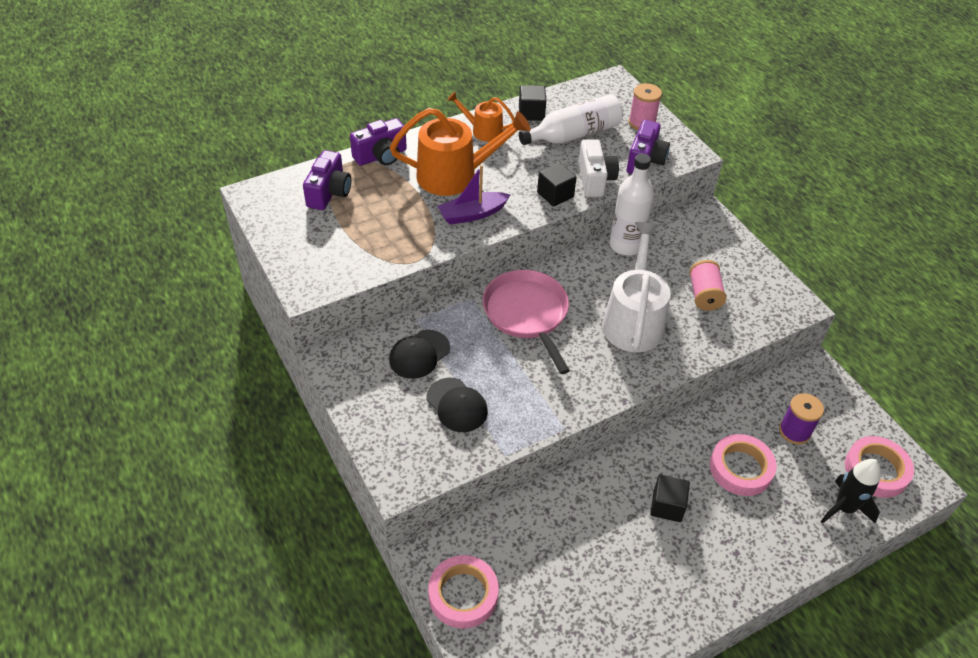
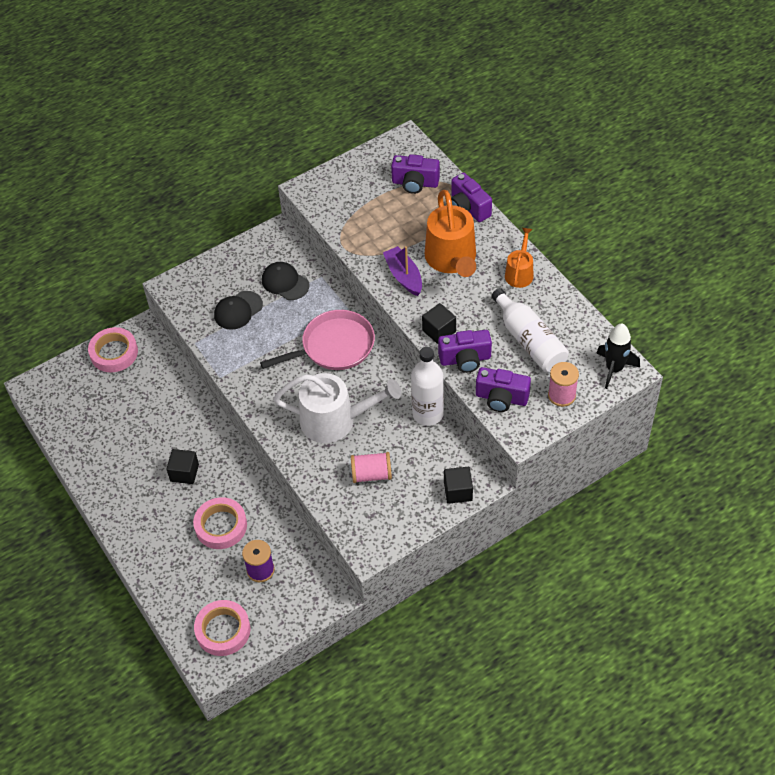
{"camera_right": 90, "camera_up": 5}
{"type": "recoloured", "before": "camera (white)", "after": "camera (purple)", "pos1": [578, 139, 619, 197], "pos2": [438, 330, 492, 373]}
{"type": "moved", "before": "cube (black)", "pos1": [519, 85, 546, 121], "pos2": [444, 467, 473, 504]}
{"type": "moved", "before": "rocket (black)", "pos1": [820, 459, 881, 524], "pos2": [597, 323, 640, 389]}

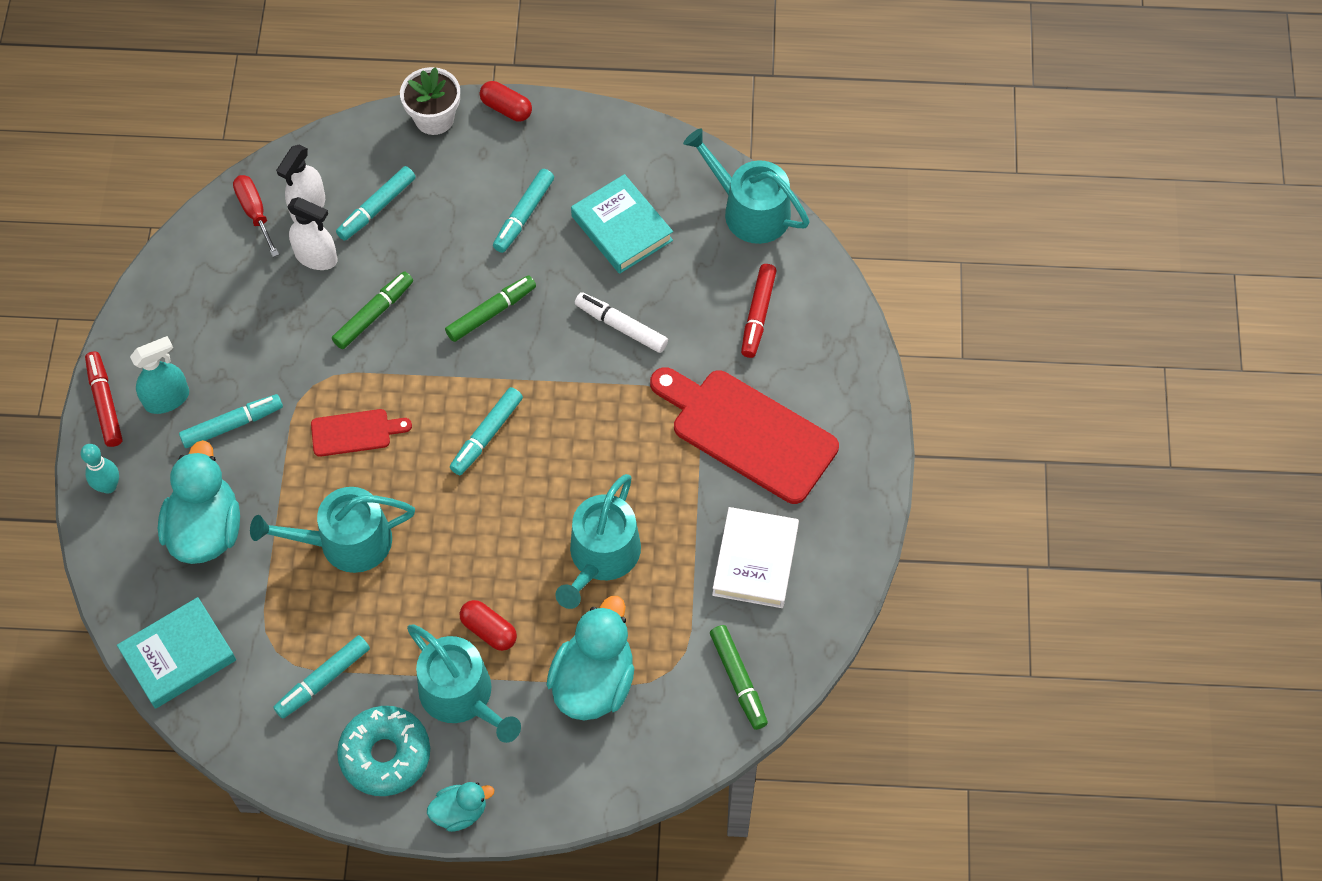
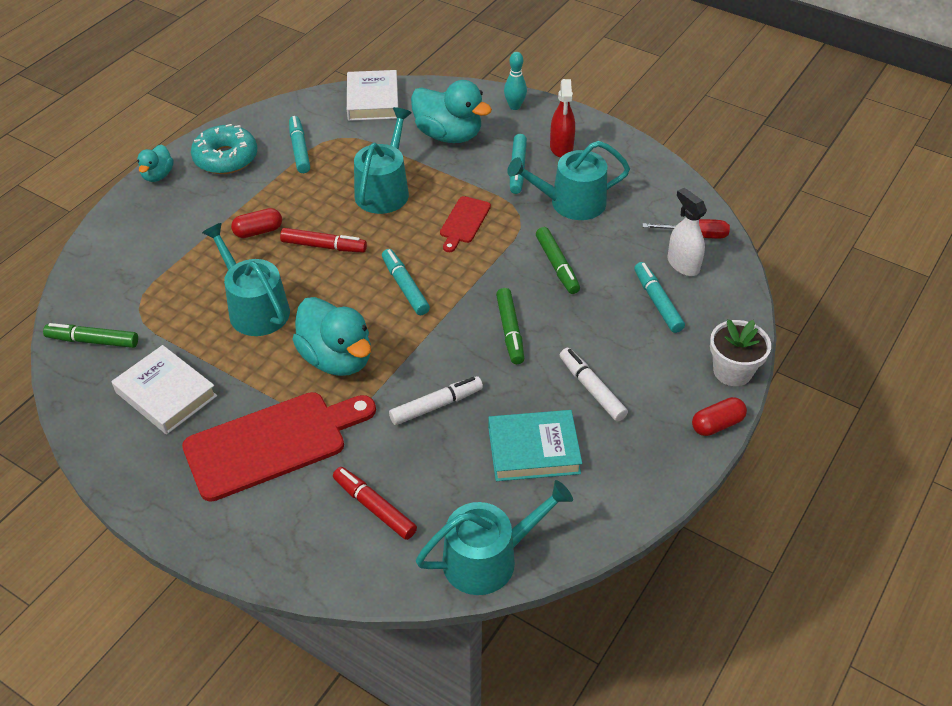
{"camera_right": 120, "camera_up": -15}
{"type": "moved", "before": "marker (red)", "pos1": [85, 351, 123, 447], "pos2": [280, 228, 367, 253]}
{"type": "moved", "before": "duck (turquoise)", "pos1": [546, 596, 634, 720], "pos2": [292, 297, 371, 376]}
{"type": "recoloured", "before": "book (turquoise)", "after": "book (white)", "pos1": [117, 597, 236, 709], "pos2": [347, 70, 398, 121]}
{"type": "moved", "before": "watering can (turquoise)", "pos1": [407, 624, 521, 743], "pos2": [507, 141, 630, 220]}
{"type": "recoloured", "before": "spray bottle (turquoise)", "after": "spray bottle (red)", "pos1": [130, 336, 189, 414], "pos2": [550, 79, 575, 157]}
{"type": "recoloured", "before": "marker (turquoise)", "after": "marker (white)", "pos1": [493, 169, 554, 253], "pos2": [560, 348, 628, 421]}
{"type": "removed", "before": "spray bottle (white)", "pos1": [287, 197, 337, 270]}

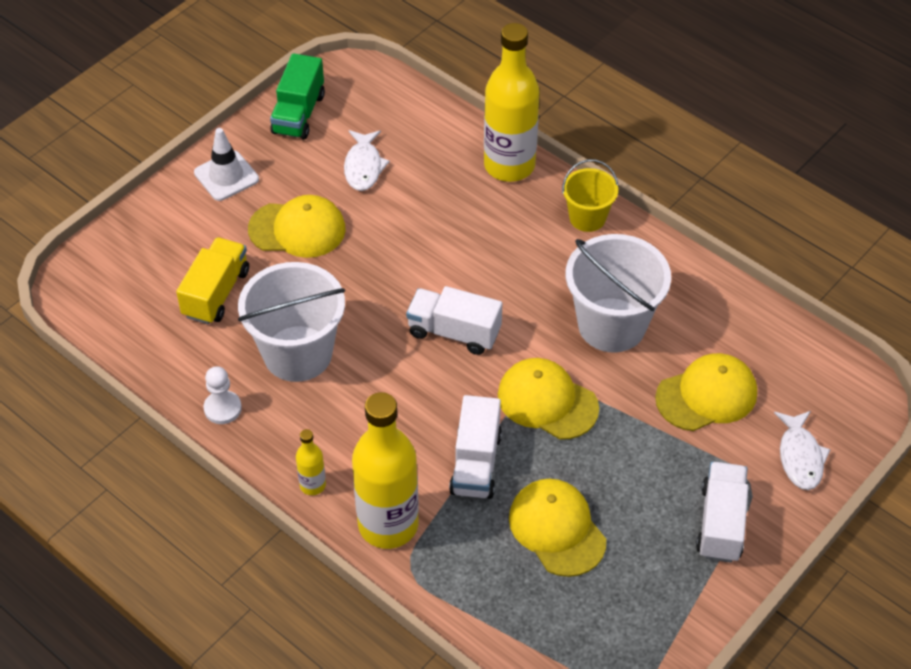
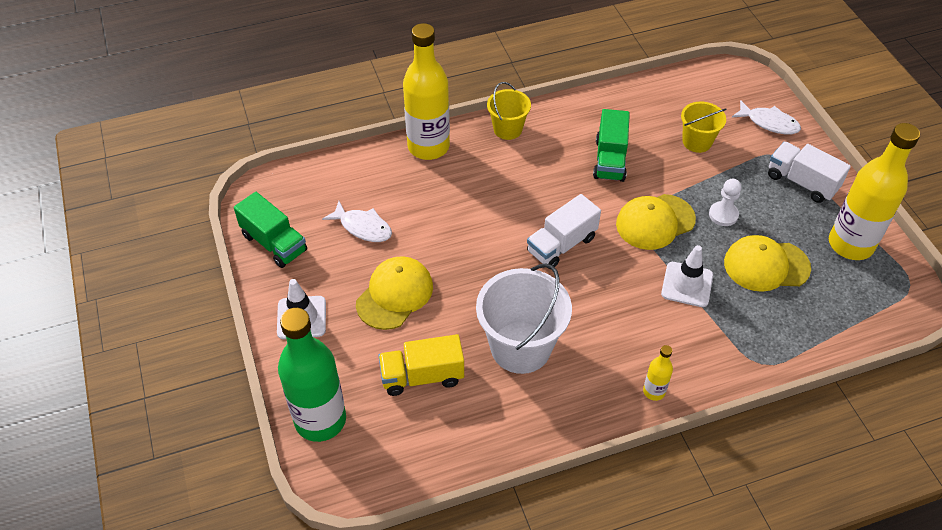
{"camera_right": -60, "camera_up": 0}
{"type": "added", "after": "bottle (green)", "pos2": [278, 308, 346, 442]}
{"type": "turned", "before": "truck (yellow)", "pos1": [176, 237, 249, 324], "pos2": [378, 334, 464, 396], "turn": -60}
{"type": "replaced", "before": "bucket (white)", "after": "truck (green)", "pos1": [566, 234, 671, 353], "pos2": [593, 109, 630, 182]}
{"type": "replaced", "before": "truck (white)", "after": "traffic cone (white)", "pos1": [449, 395, 502, 499], "pos2": [661, 245, 713, 307]}
{"type": "replaced", "before": "cap (yellow)", "after": "bucket (yellow)", "pos1": [655, 353, 757, 431], "pos2": [681, 102, 726, 153]}
{"type": "moved", "before": "pawn (white)", "pos1": [203, 366, 242, 424], "pos2": [709, 179, 741, 226]}
{"type": "moved", "before": "bottle (yellow)", "pos1": [352, 392, 419, 549], "pos2": [829, 123, 920, 260]}

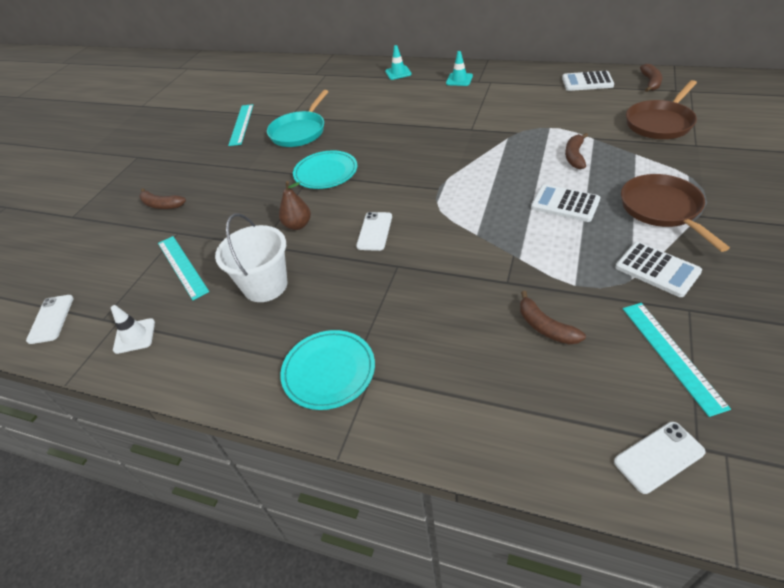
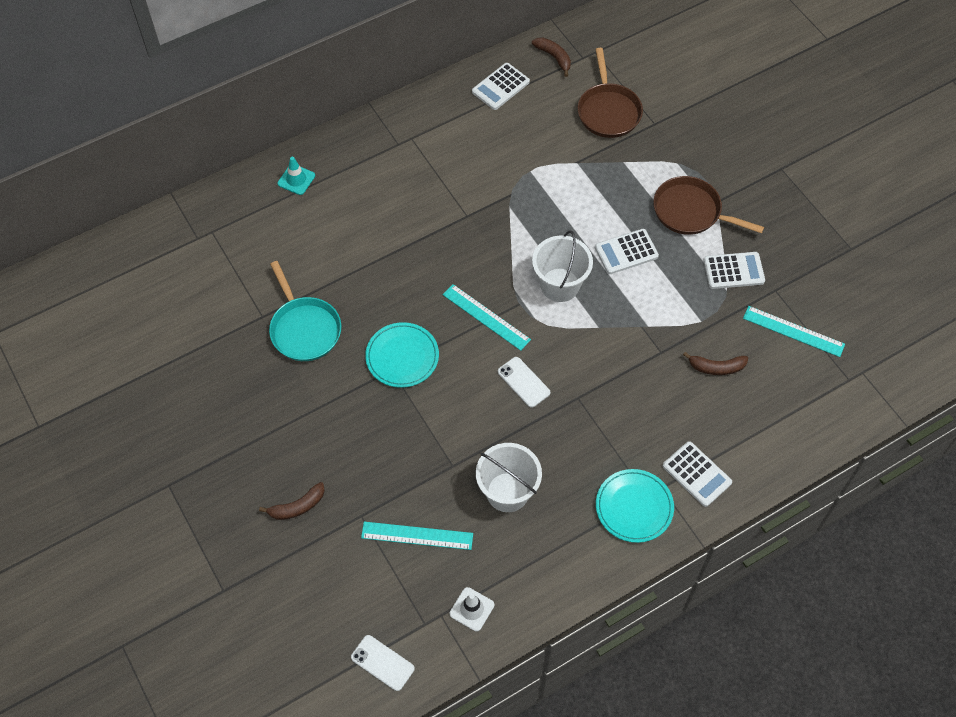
{"camera_right": -55, "camera_up": 15}
{"type": "moved", "before": "ruler (turquoise)", "pos1": [228, 104, 253, 146], "pos2": [443, 284, 531, 351]}
{"type": "added", "after": "bucket (white)", "pos2": [532, 230, 593, 302]}
{"type": "added", "after": "calculator (white)", "pos2": [663, 441, 732, 507]}
{"type": "removed", "before": "pear (brown)", "pos1": [279, 181, 311, 230]}
{"type": "removed", "before": "traffic cone (turquoise)", "pos1": [446, 51, 473, 86]}
{"type": "removed", "before": "banana (brown)", "pos1": [565, 133, 588, 169]}
{"type": "removed", "before": "phone (white)", "pos1": [614, 422, 706, 494]}

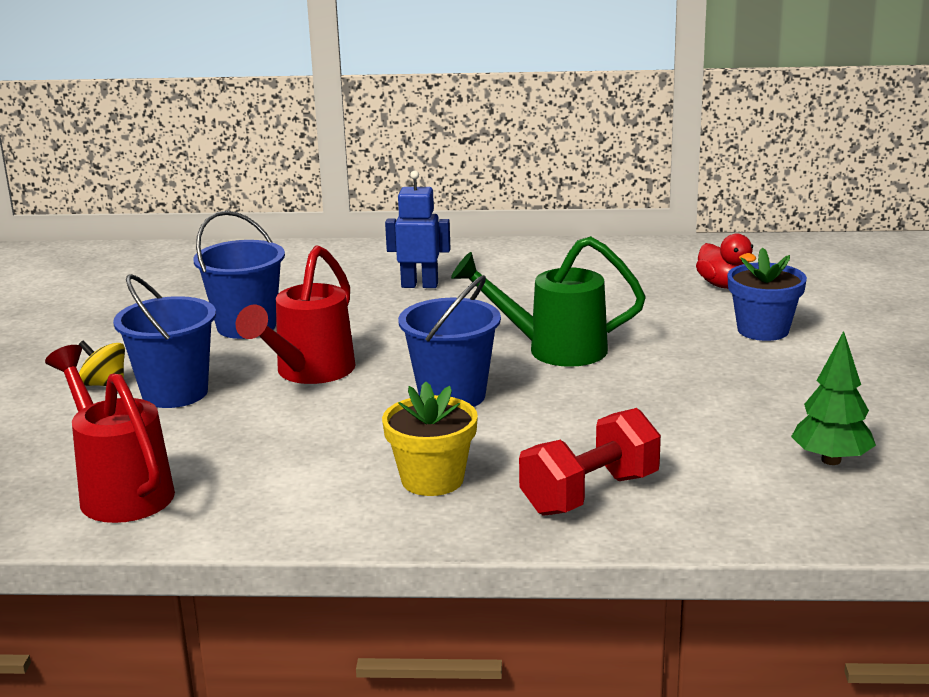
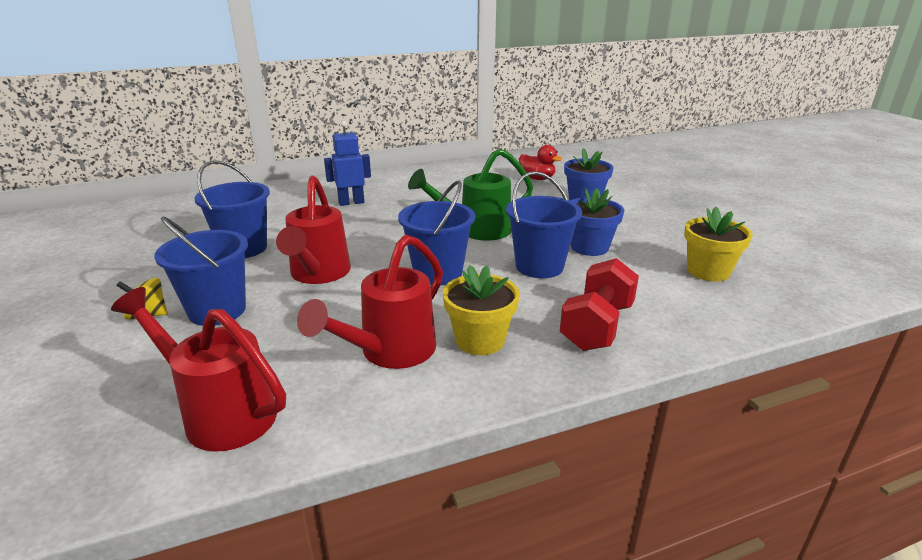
{"camera_right": -25, "camera_up": 5}
{"type": "added", "after": "watering can (red)", "pos2": [297, 235, 443, 369]}
{"type": "added", "after": "bucket (blue)", "pos2": [506, 171, 582, 278]}
{"type": "added", "after": "flower pot (blue)", "pos2": [570, 188, 624, 256]}
{"type": "replaced", "before": "tree (green)", "after": "flower pot (yellow)", "pos1": [791, 331, 876, 465], "pos2": [684, 207, 753, 282]}

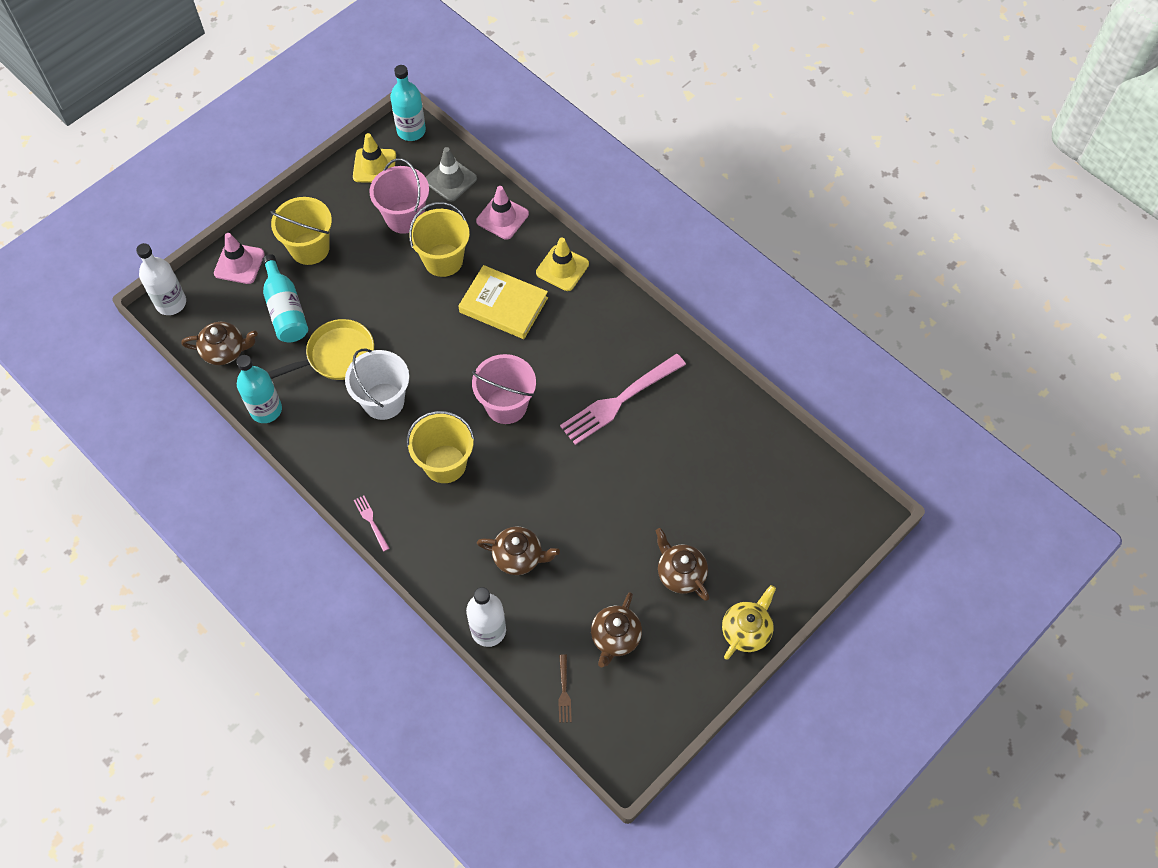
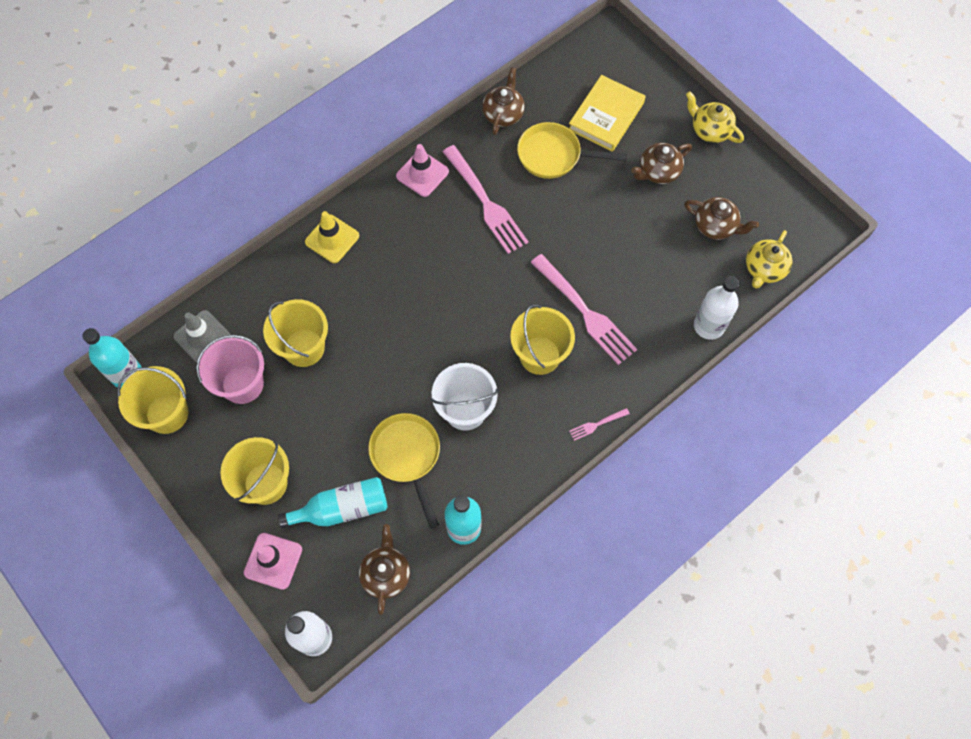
{"camera_right": -85, "camera_up": 5}
{"type": "replaced", "before": "traffic cone (yellow)", "after": "bucket (yellow)", "pos1": [353, 133, 396, 183], "pos2": [117, 366, 188, 434]}
{"type": "moved", "before": "traffic cone (pink)", "pos1": [476, 186, 529, 240], "pos2": [396, 144, 449, 197]}
{"type": "moved", "before": "teapot (brown)", "pos1": [477, 526, 560, 575], "pos2": [482, 67, 525, 135]}
{"type": "added", "after": "pan (yellow)", "pos2": [517, 122, 627, 179]}
{"type": "added", "after": "fork (pink)", "pos2": [530, 254, 638, 365]}
{"type": "moved", "before": "book (yellow)", "pos1": [458, 265, 548, 339], "pos2": [569, 75, 646, 152]}
{"type": "replaced", "before": "fork (brown)", "after": "teapot (yellow)", "pos1": [558, 654, 572, 723], "pos2": [746, 230, 793, 288]}
{"type": "removed", "before": "bucket (pink)", "pos1": [472, 354, 536, 424]}

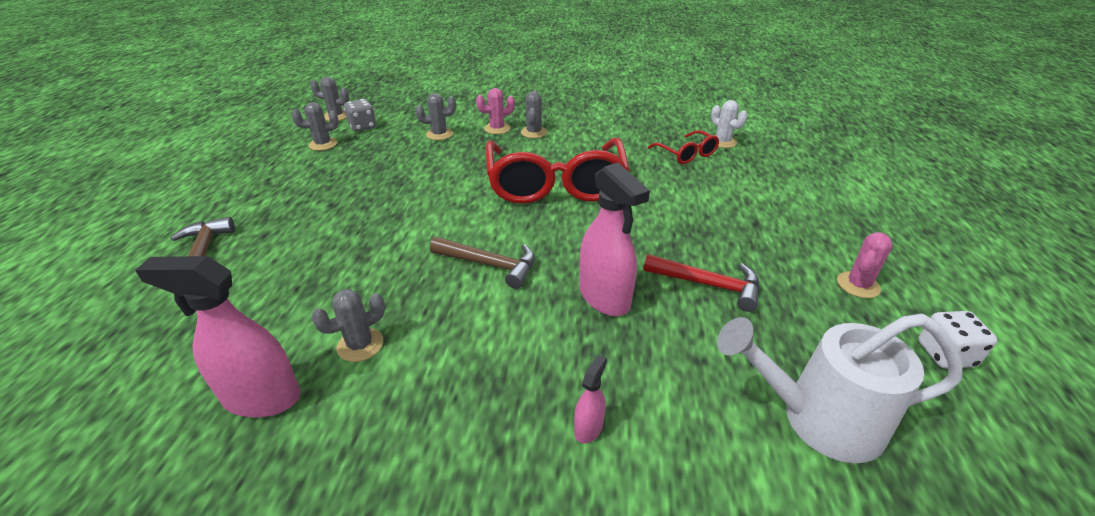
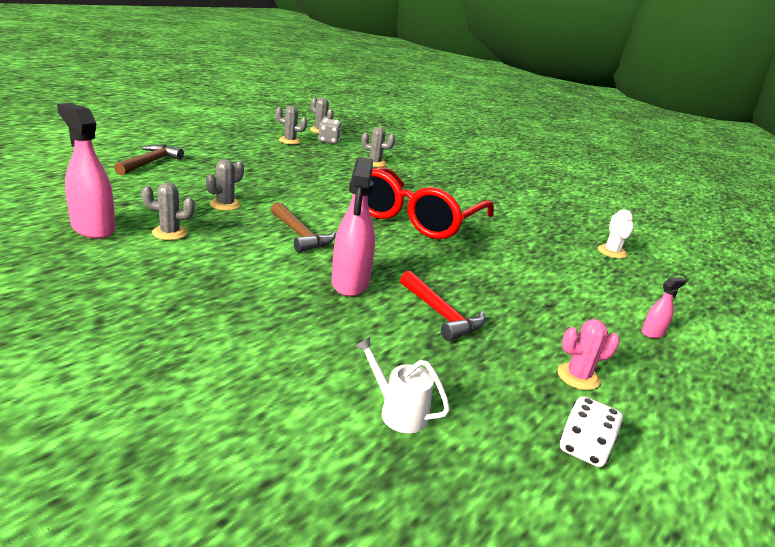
{"camera_right": 30, "camera_up": -10}
{"type": "moved", "before": "cactus (grey)", "pos1": [521, 90, 547, 138], "pos2": [206, 159, 244, 211]}
{"type": "resized", "before": "watering can (white)", "pos1": [717, 314, 962, 463], "pos2": [355, 337, 450, 433], "scale": 0.53}
{"type": "moved", "before": "spray bottle (pink)", "pos1": [574, 355, 607, 443], "pos2": [641, 277, 686, 338]}
{"type": "removed", "before": "cactus (pink)", "pos1": [476, 88, 515, 134]}
{"type": "removed", "before": "glasses (red)", "pos1": [648, 130, 719, 164]}

